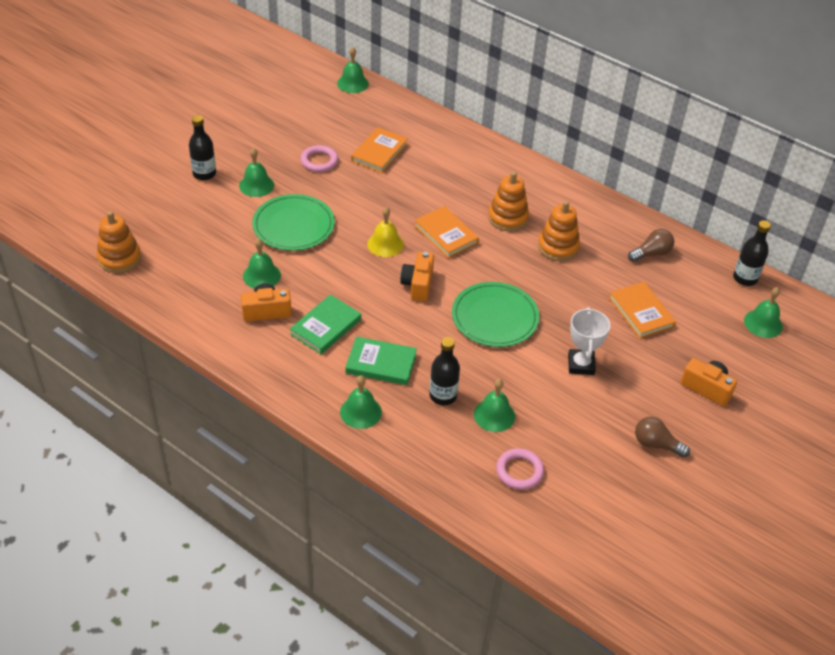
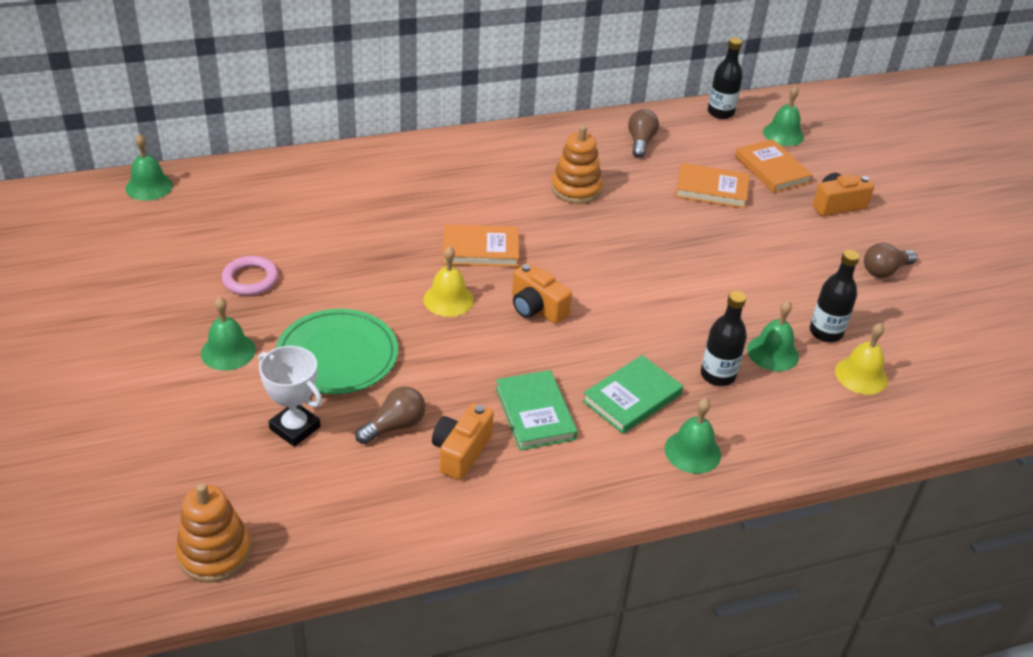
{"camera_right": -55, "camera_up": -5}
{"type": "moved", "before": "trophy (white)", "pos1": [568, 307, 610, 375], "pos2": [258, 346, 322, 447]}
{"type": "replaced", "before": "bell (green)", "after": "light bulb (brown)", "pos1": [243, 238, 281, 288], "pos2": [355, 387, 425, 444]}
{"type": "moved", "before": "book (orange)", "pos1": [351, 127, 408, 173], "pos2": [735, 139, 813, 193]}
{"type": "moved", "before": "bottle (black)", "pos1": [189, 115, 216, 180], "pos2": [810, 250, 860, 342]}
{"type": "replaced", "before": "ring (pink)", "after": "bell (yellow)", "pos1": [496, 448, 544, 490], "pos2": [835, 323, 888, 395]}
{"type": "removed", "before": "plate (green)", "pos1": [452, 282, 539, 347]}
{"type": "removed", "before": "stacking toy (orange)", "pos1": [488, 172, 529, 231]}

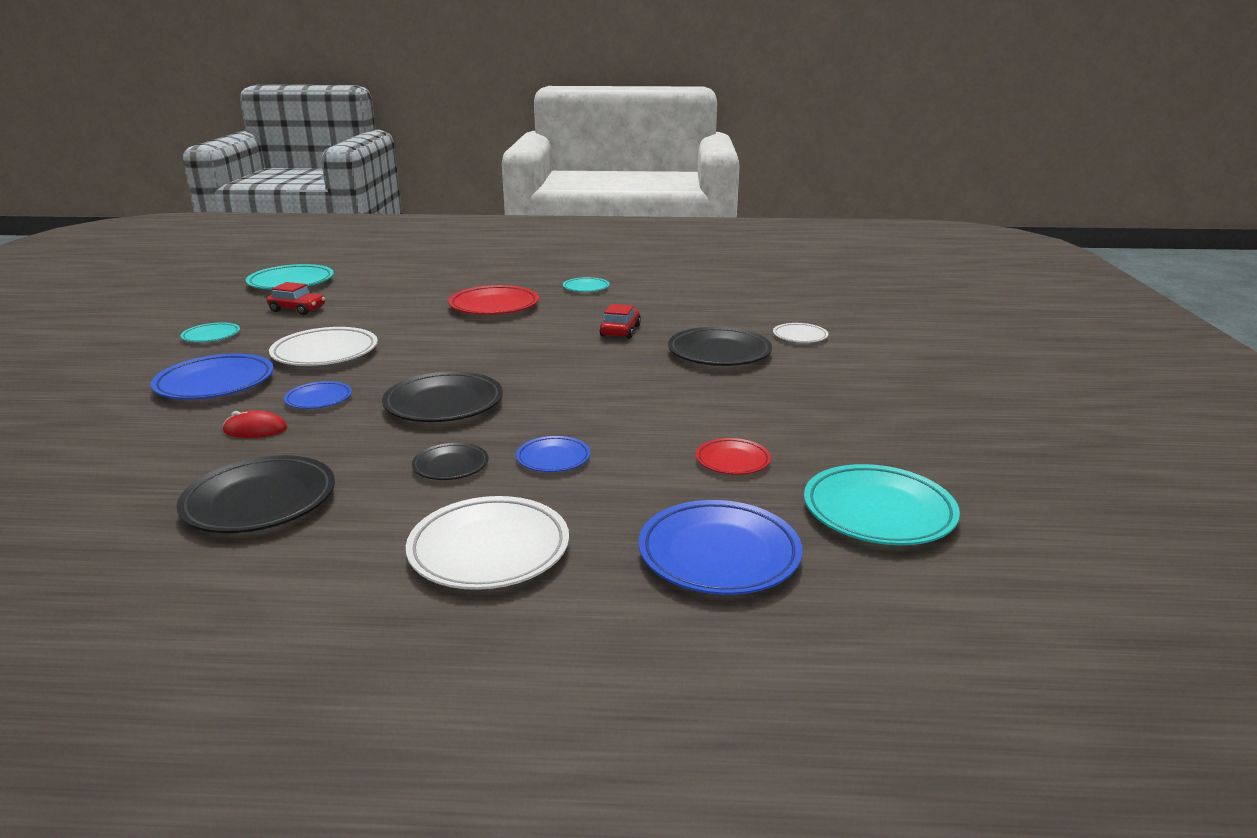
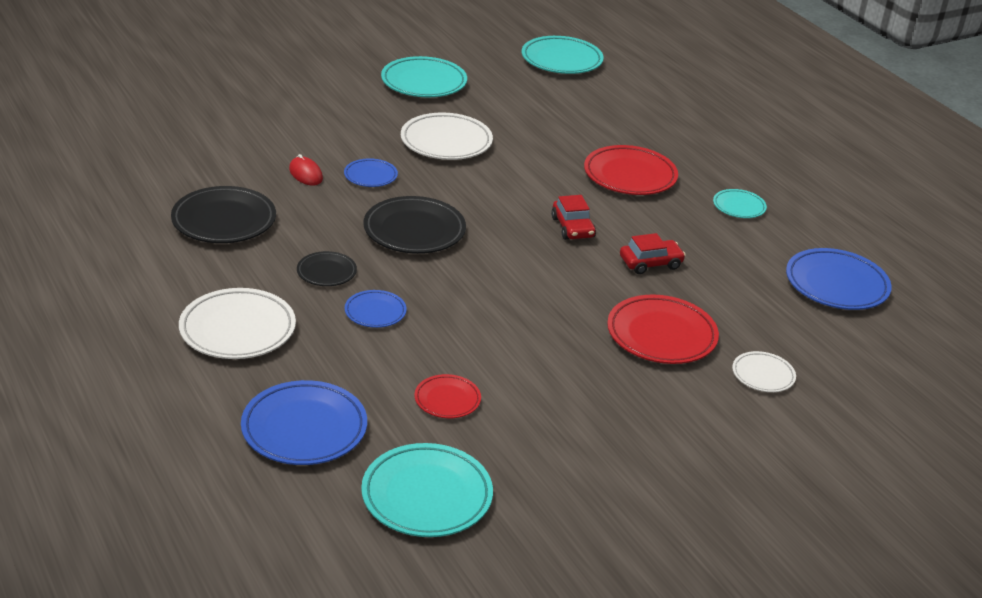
{"camera_right": 55, "camera_up": 10}
{"type": "resized", "before": "plate (turquoise)", "pos1": [181, 322, 240, 342], "pos2": [381, 56, 467, 97], "scale": 1.81}
{"type": "moved", "before": "car (red)", "pos1": [267, 282, 325, 315], "pos2": [551, 195, 596, 240]}
{"type": "recoloured", "before": "plate (black)", "after": "plate (red)", "pos1": [668, 327, 772, 366], "pos2": [607, 295, 719, 364]}
{"type": "moved", "before": "plate (blue)", "pos1": [151, 354, 274, 399], "pos2": [786, 248, 892, 310]}

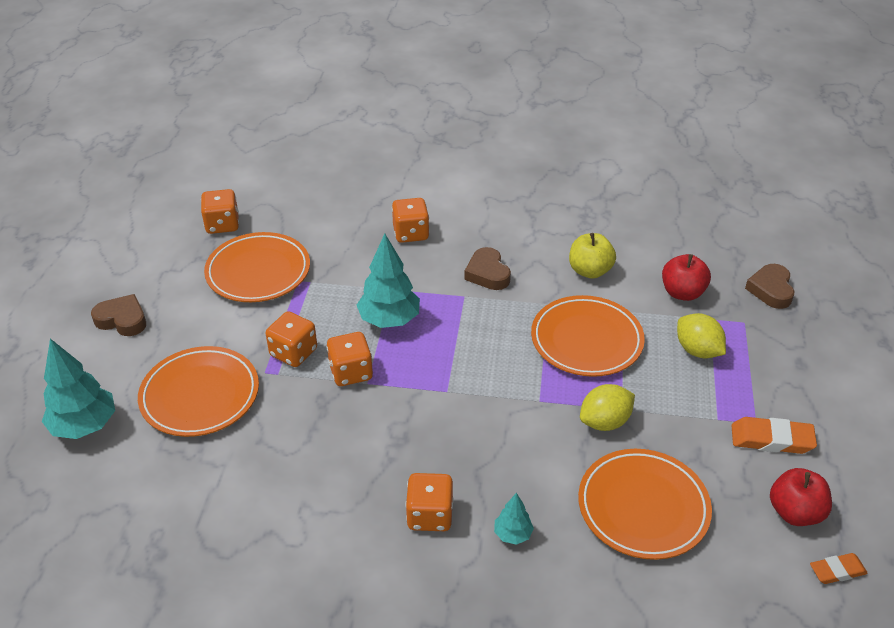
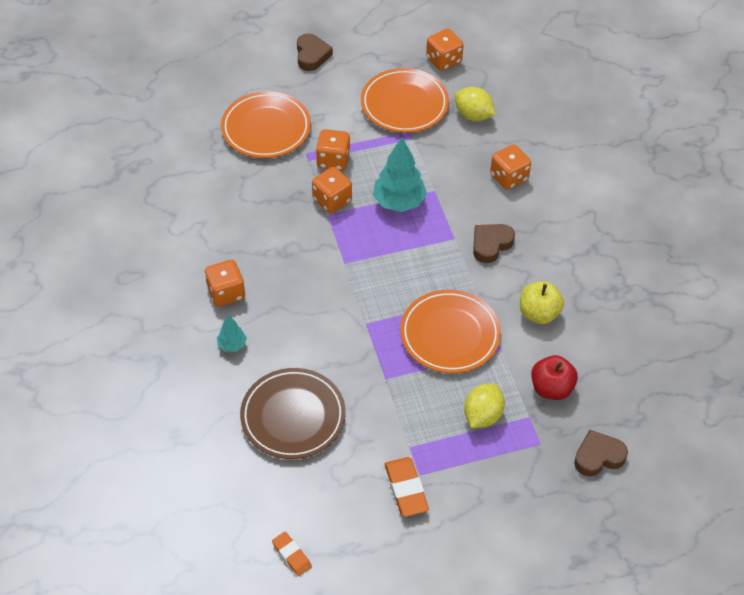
{"camera_right": 65, "camera_up": 10}
{"type": "recoloured", "before": "plate (orange)", "after": "plate (brown)", "pos1": [578, 449, 712, 560], "pos2": [240, 368, 346, 459]}
{"type": "moved", "before": "lemon (yellow)", "pos1": [580, 384, 635, 431], "pos2": [455, 87, 495, 121]}
{"type": "removed", "before": "tree (turquoise)", "pos1": [42, 339, 115, 439]}
{"type": "removed", "before": "apple (red)", "pos1": [770, 468, 832, 526]}

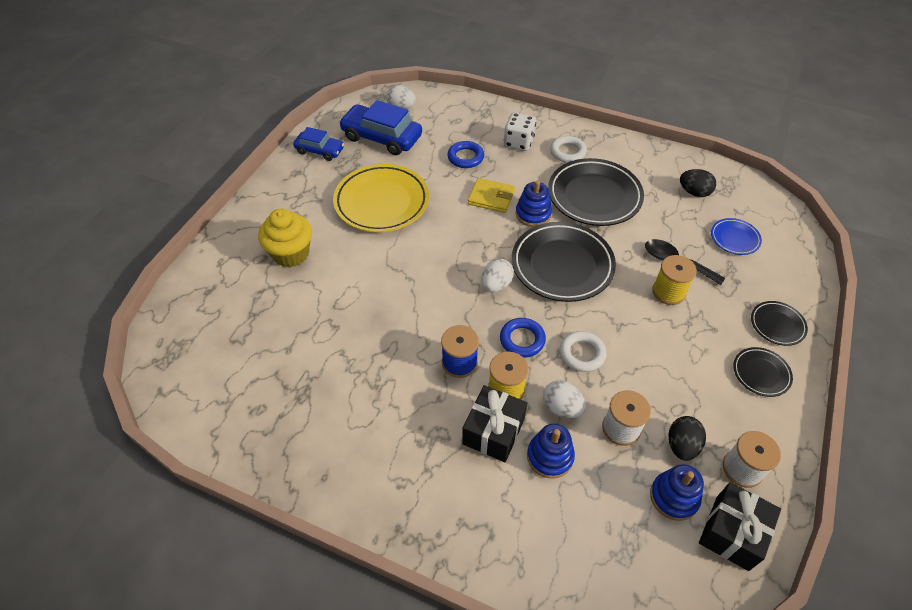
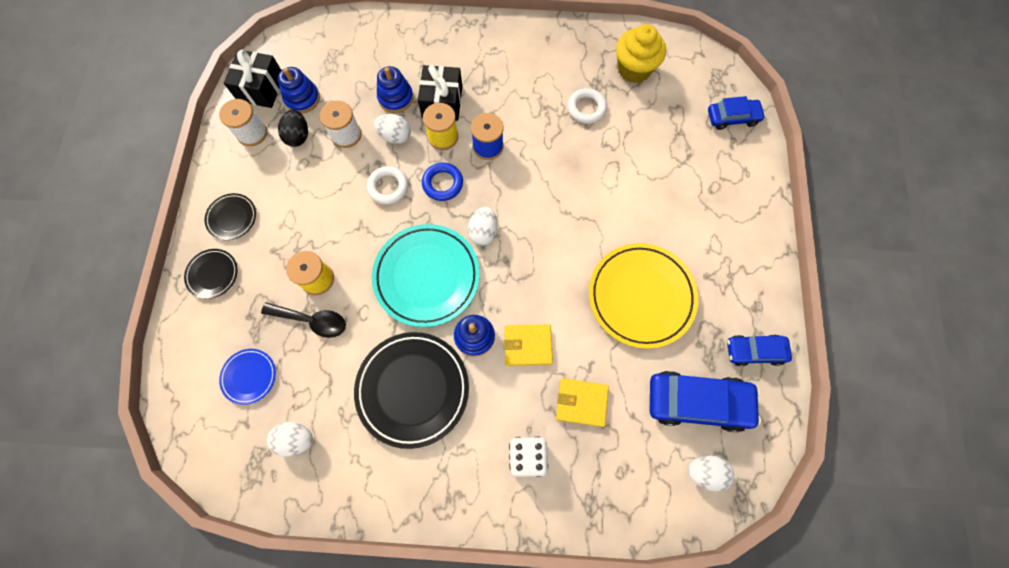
{"camera_right": 160, "camera_up": 20}
{"type": "recoloured", "before": "egg (black)", "after": "egg (white)", "pos1": [680, 169, 716, 197], "pos2": [267, 422, 313, 457]}
{"type": "recoloured", "before": "plate (black)", "after": "plate (turquoise)", "pos1": [512, 222, 616, 302], "pos2": [372, 224, 480, 327]}
{"type": "replaced", "before": "ring (blue)", "after": "wallet (yellow)", "pos1": [448, 141, 484, 168], "pos2": [556, 378, 609, 427]}
{"type": "moved", "before": "ring (white)", "pos1": [550, 136, 587, 163], "pos2": [568, 88, 607, 124]}
{"type": "moved", "before": "cupcake (yellow)", "pos1": [258, 209, 312, 267], "pos2": [616, 24, 666, 83]}
{"type": "added", "after": "car (blue)", "pos2": [708, 96, 766, 130]}

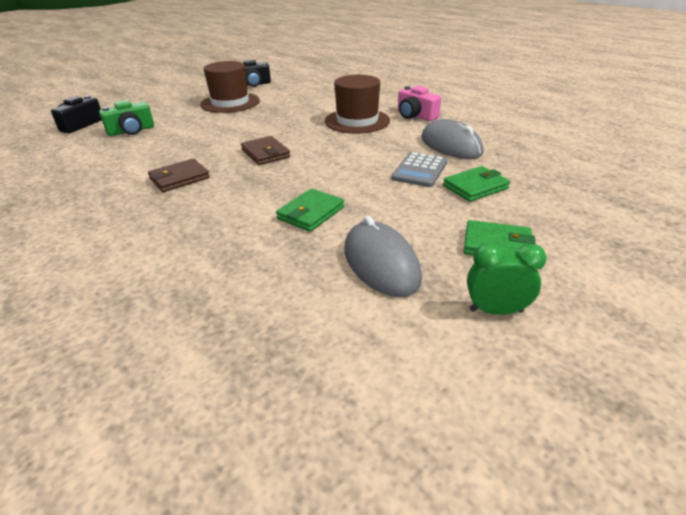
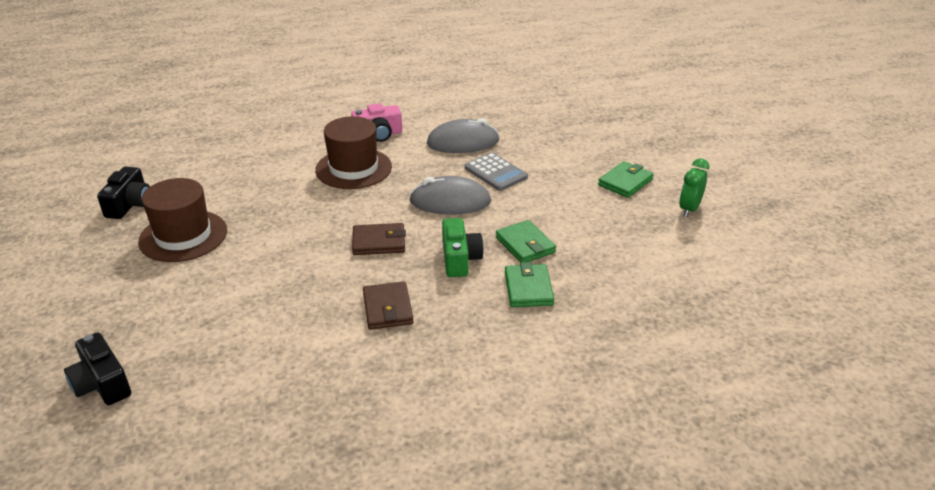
{"camera_right": -65, "camera_up": 0}
{"type": "moved", "before": "mouse (grey)", "pos1": [344, 216, 422, 297], "pos2": [409, 176, 491, 215]}
{"type": "moved", "before": "camera (green)", "pos1": [99, 100, 154, 136], "pos2": [442, 218, 484, 277]}
{"type": "moved", "before": "wallet (green)", "pos1": [443, 166, 510, 202], "pos2": [505, 262, 554, 307]}

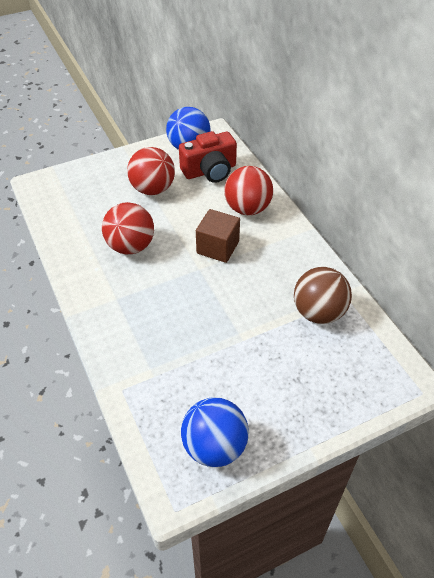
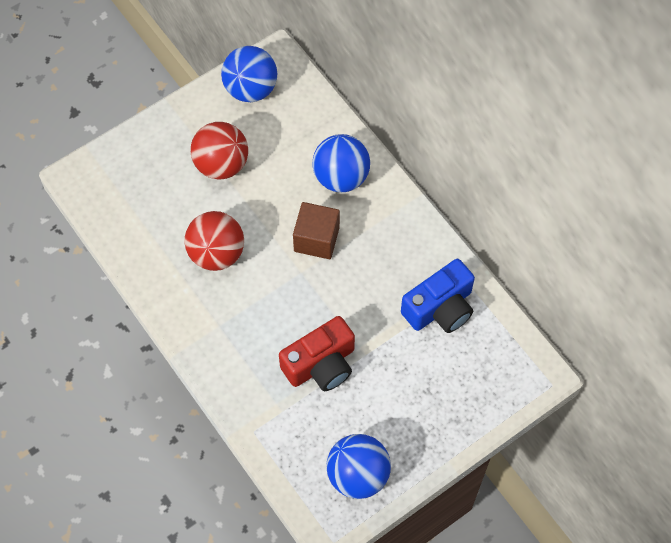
{"camera_right": -10, "camera_up": 15}
{"type": "moved", "before": "camera (red)", "pos1": [179, 131, 237, 183], "pos2": [279, 316, 355, 391]}
{"type": "recoloured", "before": "ball (red)", "after": "ball (blue)", "pos1": [224, 166, 273, 215], "pos2": [313, 134, 370, 192]}
{"type": "replaced", "before": "ball (brown)", "after": "camera (blue)", "pos1": [294, 267, 352, 324], "pos2": [401, 259, 475, 333]}

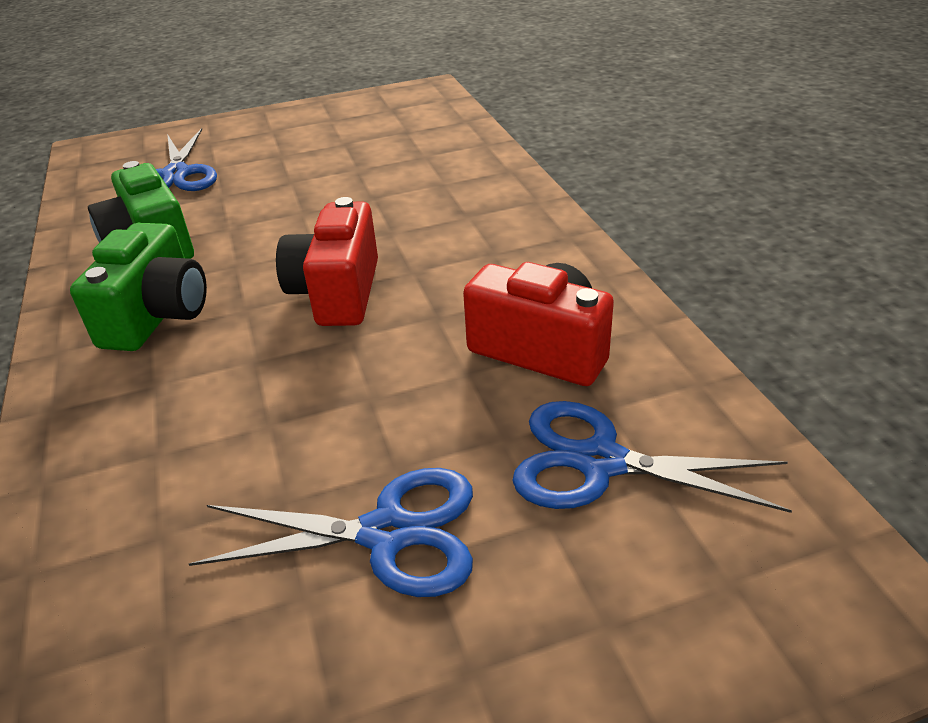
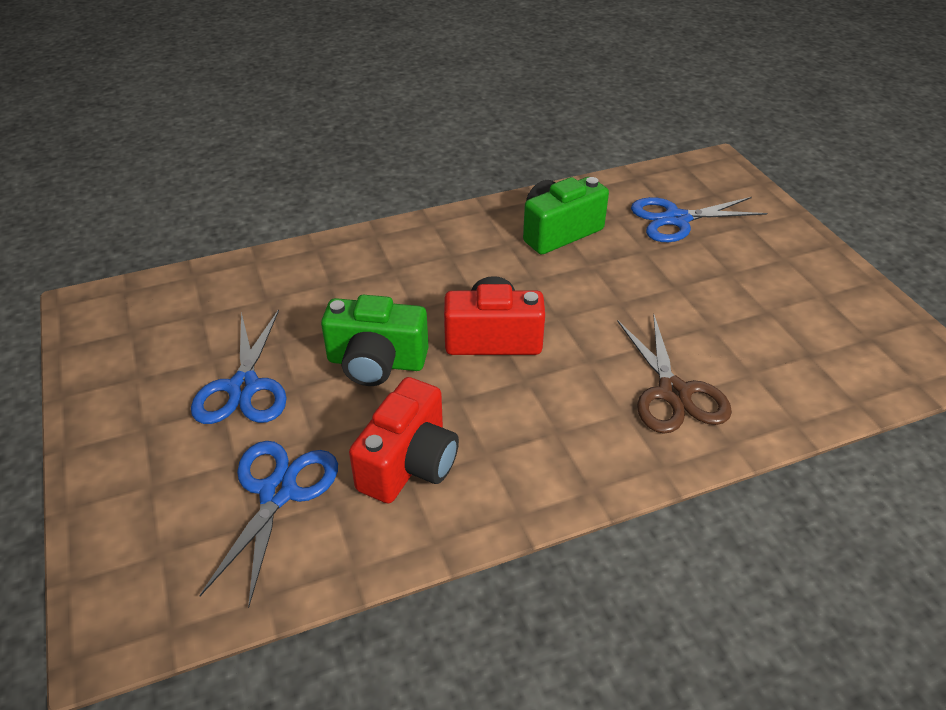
{"camera_right": 85, "camera_up": 5}
{"type": "moved", "before": "camera (green)", "pos1": [70, 223, 207, 351], "pos2": [321, 295, 428, 386]}
{"type": "added", "after": "scissors (brown)", "pos2": [617, 314, 732, 434]}

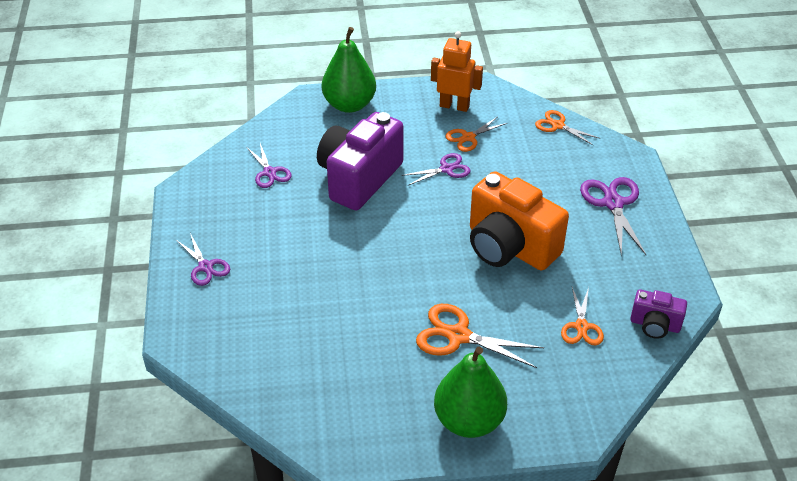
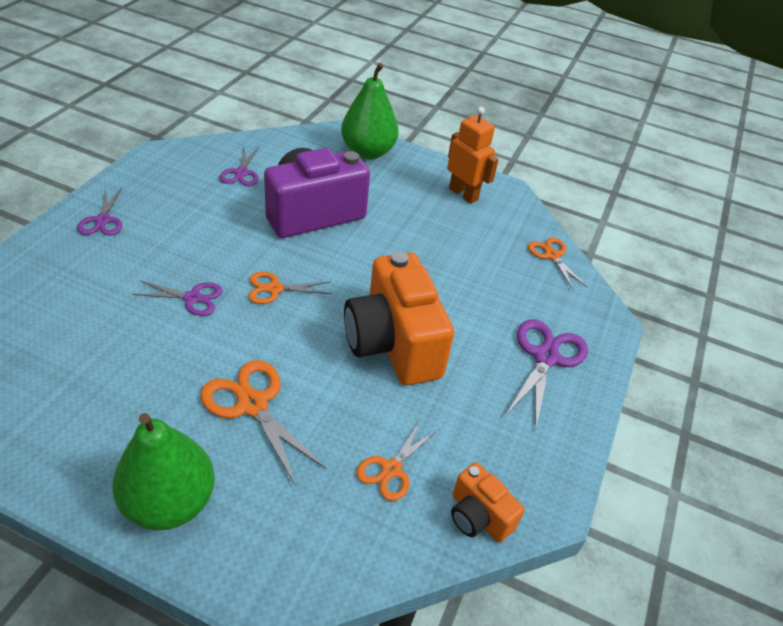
{"camera_right": 25, "camera_up": 0}
{"type": "moved", "before": "scissors (purple)", "pos1": [402, 153, 471, 186], "pos2": [132, 280, 223, 316]}
{"type": "moved", "before": "scissors (orange)", "pos1": [445, 117, 507, 152], "pos2": [249, 272, 332, 304]}
{"type": "recoloured", "before": "camera (purple)", "after": "camera (orange)", "pos1": [630, 290, 687, 339], "pos2": [451, 462, 525, 542]}

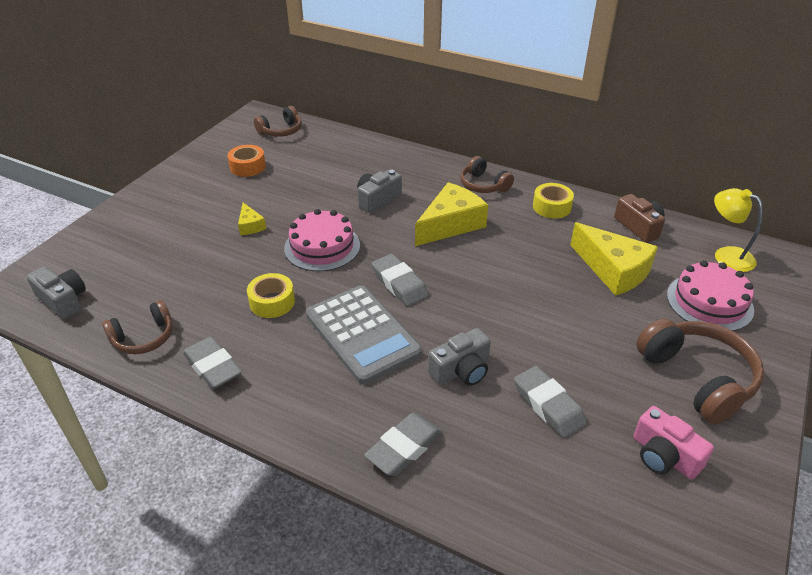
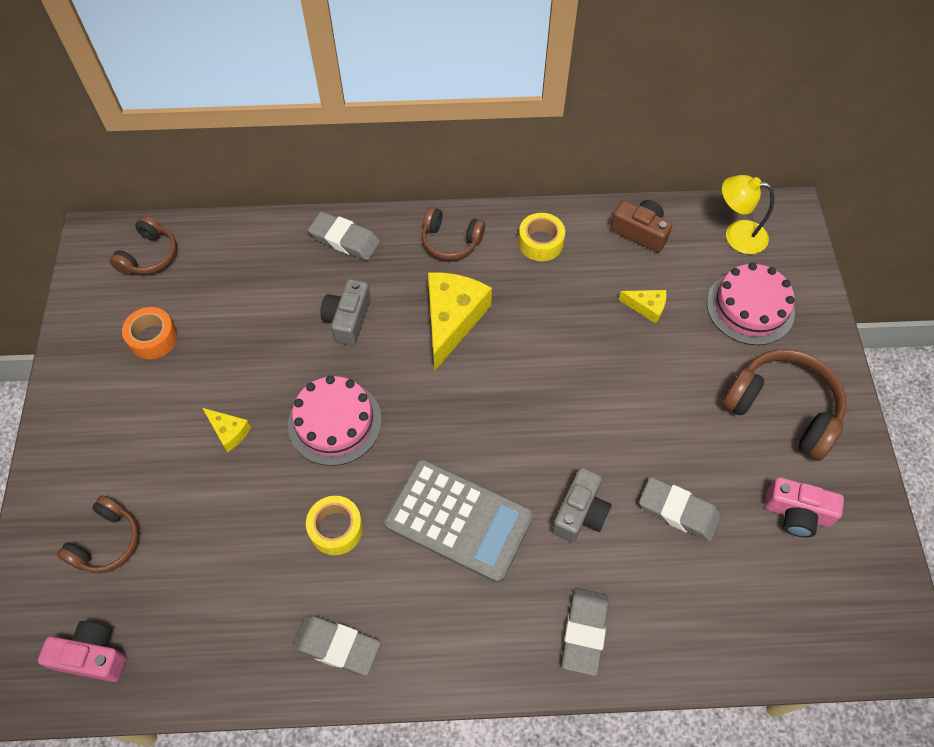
{"camera_right": -30, "camera_up": 20}
{"type": "recoloured", "before": "camera (grey)", "after": "camera (pink)", "pos1": [27, 266, 86, 319], "pos2": [38, 621, 127, 682]}
{"type": "moved", "before": "headphones (brown)", "pos1": [102, 300, 173, 354], "pos2": [57, 496, 139, 573]}
{"type": "moved", "before": "eraser (grey)", "pos1": [372, 254, 429, 306], "pos2": [308, 212, 380, 260]}
{"type": "resized", "before": "cheese (yellow)", "pos1": [570, 222, 658, 296], "pos2": [618, 290, 667, 324], "scale": 0.49}

